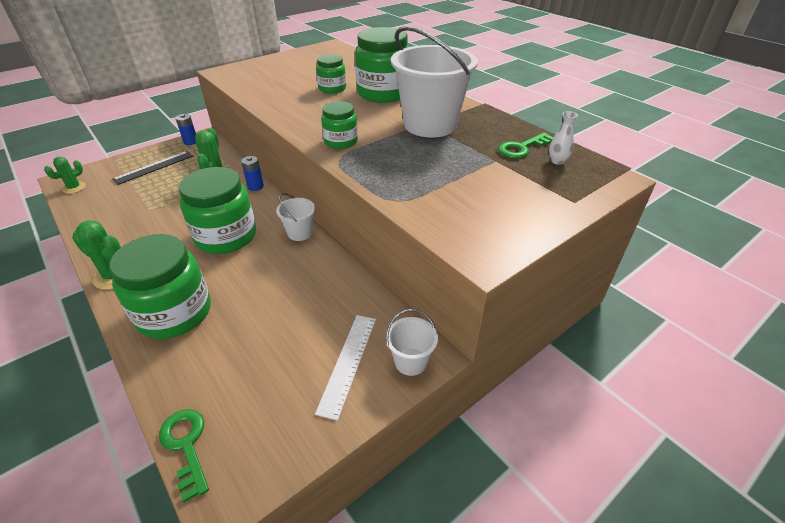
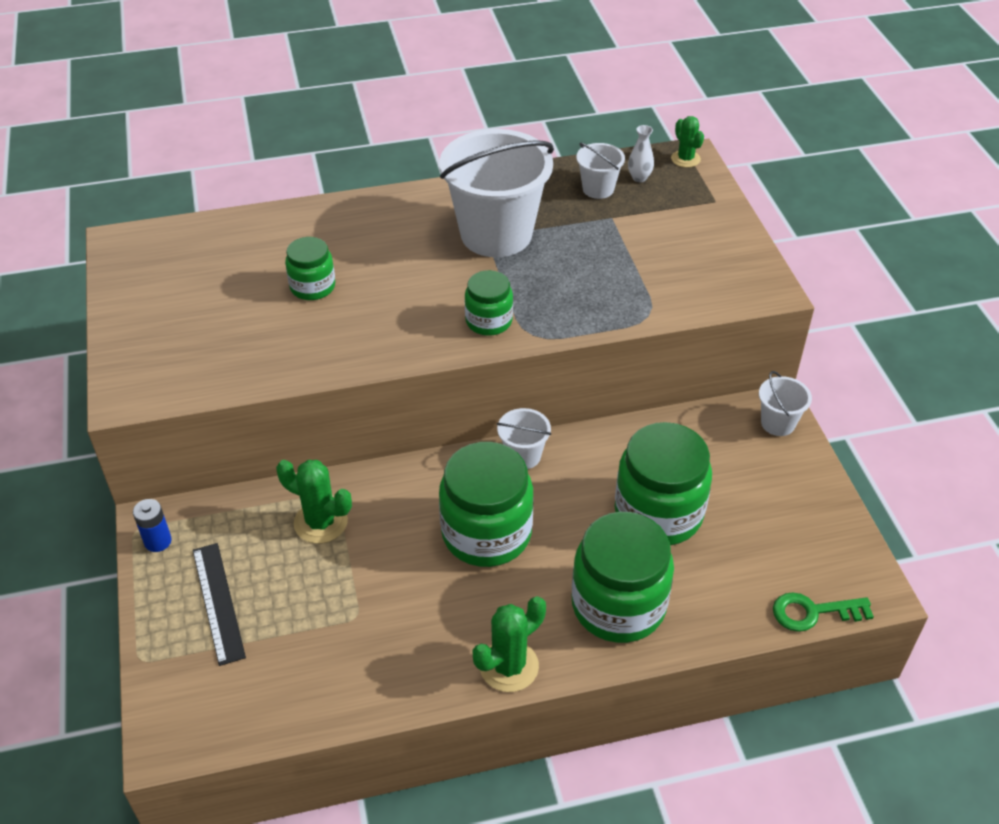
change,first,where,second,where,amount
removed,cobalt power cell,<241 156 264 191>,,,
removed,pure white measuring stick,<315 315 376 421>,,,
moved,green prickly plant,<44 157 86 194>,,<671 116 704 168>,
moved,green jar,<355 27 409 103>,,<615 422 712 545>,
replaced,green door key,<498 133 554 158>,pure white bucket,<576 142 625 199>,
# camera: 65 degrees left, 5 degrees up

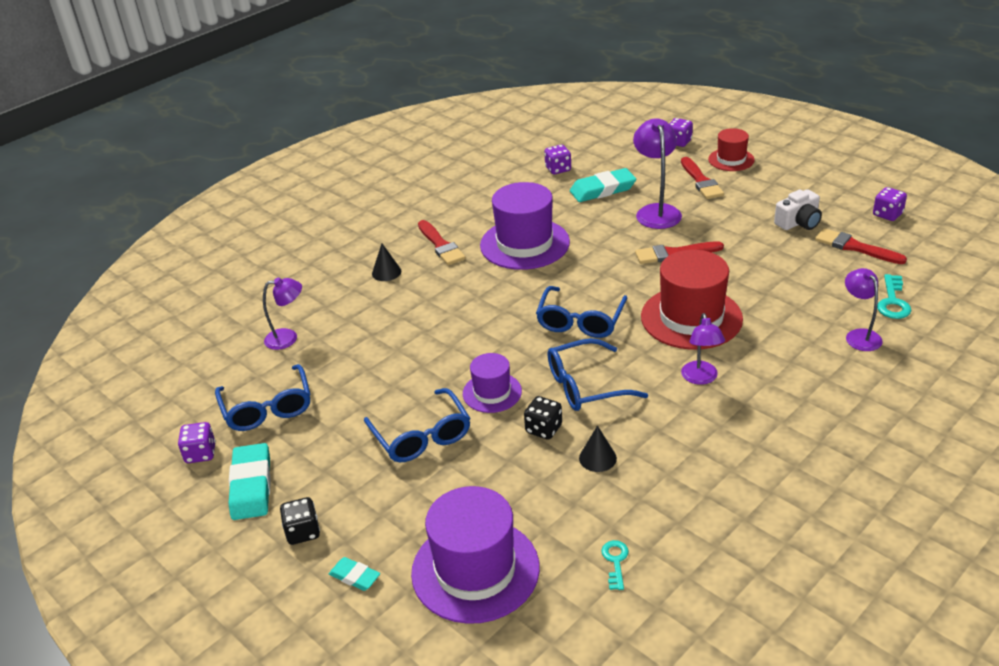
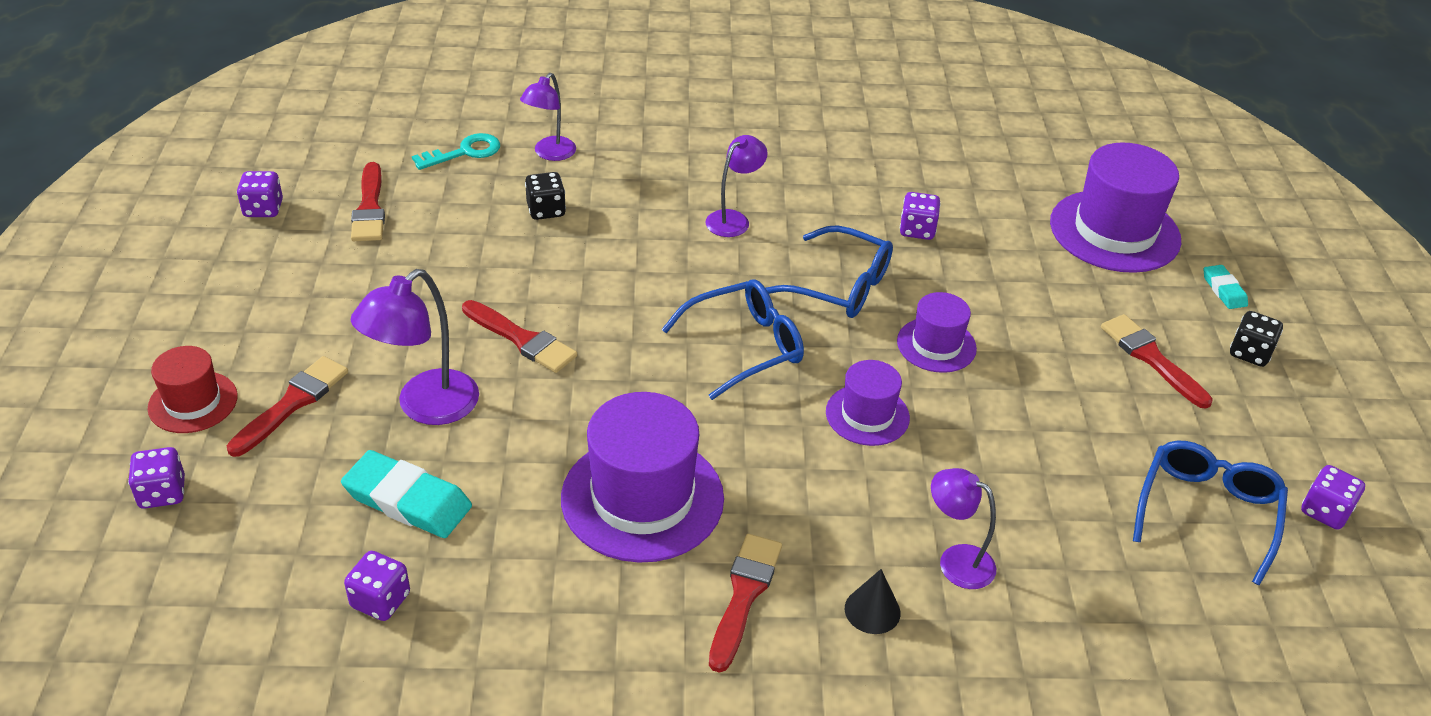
change,first,where,second,where,amount
removed,turquoise pencil eraser,<228 443 271 520>,,,
removed,cobalt eyeglasses,<364 388 470 463>,,,
removed,turquoise door key,<601 540 629 590>,,,
removed,crimson hat,<641 250 743 350>,,,
removed,pure white compact camera,<774 189 822 230>,,,
added,,,violet hat,<826 360 910 446>,
added,,,crimson paintbrush,<1101 314 1213 409>,
moved,violet desk lamp,<263 277 302 350>,,<931 468 996 589>,
moved,ebony dice,<524 396 562 440>,,<525 172 566 220>,
replaced,ebony cone shape,<579 426 617 472>,violet dice,<900 192 941 240>,
# camera: 140 degrees left, 5 degrees up

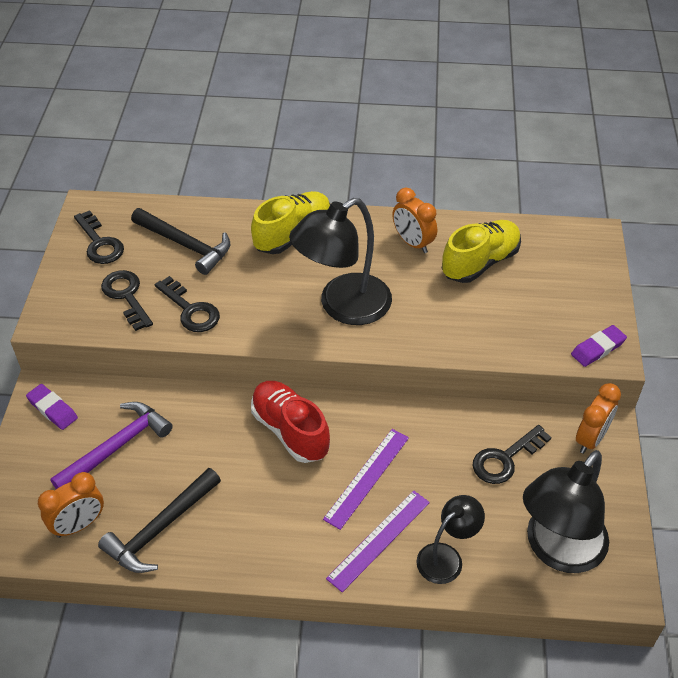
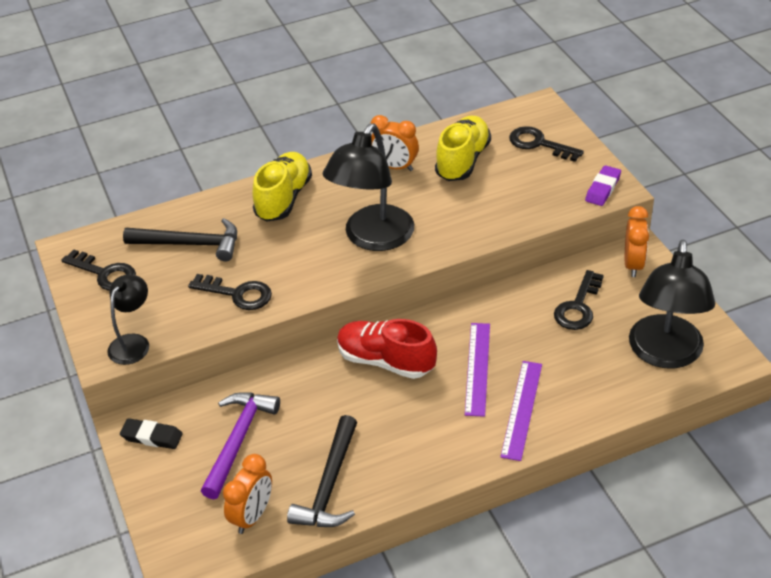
change,first,where,second,where,amount
moved,ebony door key,<101 270 153 331>,,<509 126 584 162>,
moved,ebony desk lamp,<416 495 485 584>,,<107 275 149 365>,
recoloured,violet pencil eraser,<26 384 78 430>,ebony pencil eraser,<120 418 183 449>,
# camera: 25 degrees left, 5 degrees down

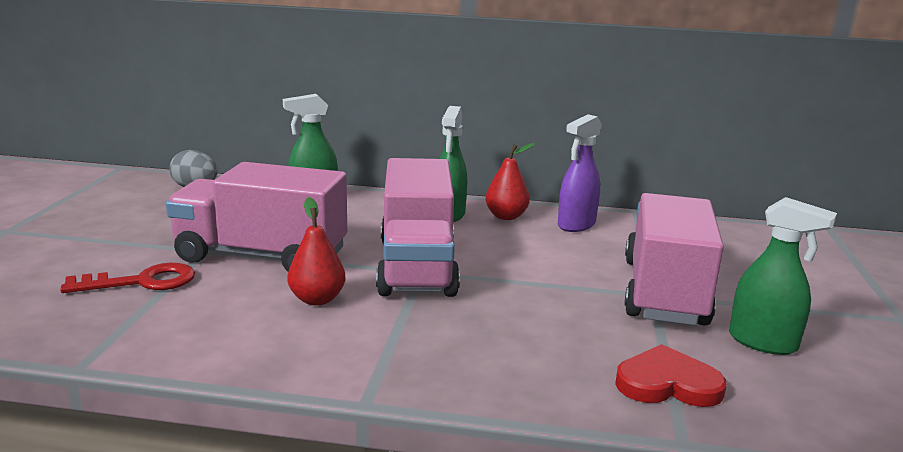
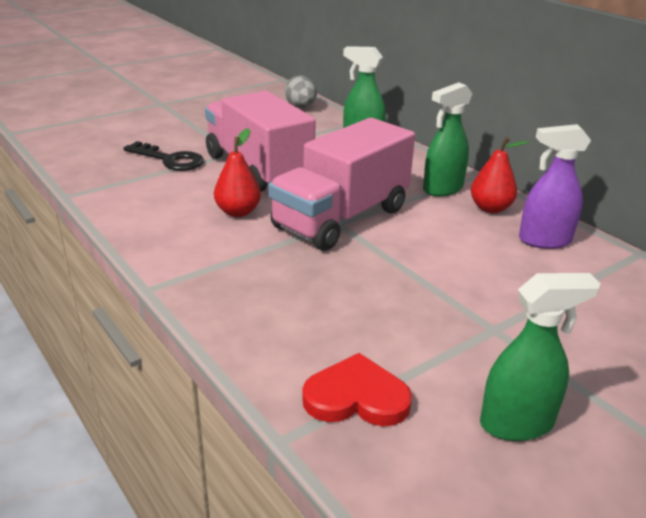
change,first,where,second,where,amount
removed,pink lorry,<624 193 724 326>,,,
recoloured,crimson door key,<60 263 195 293>,ebony door key,<123 141 204 171>,
turned,crimson love heart,<615 344 727 407>,,<302 353 412 426>,45 degrees counterclockwise
turned,green spray cleaner,<729 197 837 355>,,<480 273 601 441>,90 degrees counterclockwise
# camera: 45 degrees right, 10 degrees up

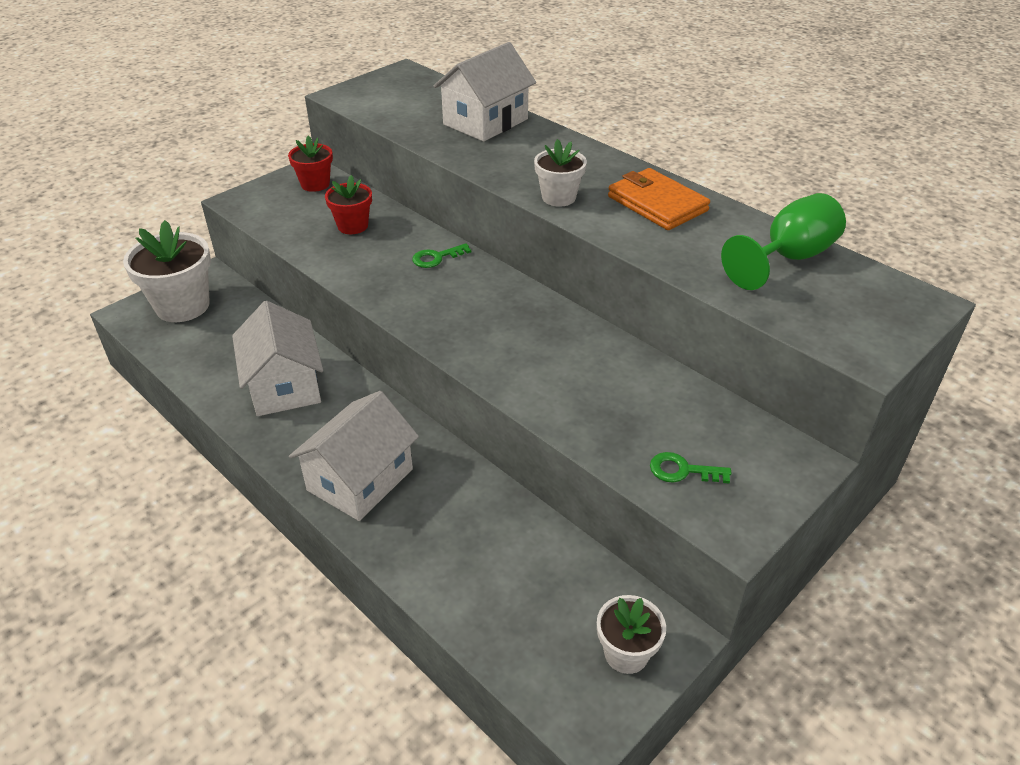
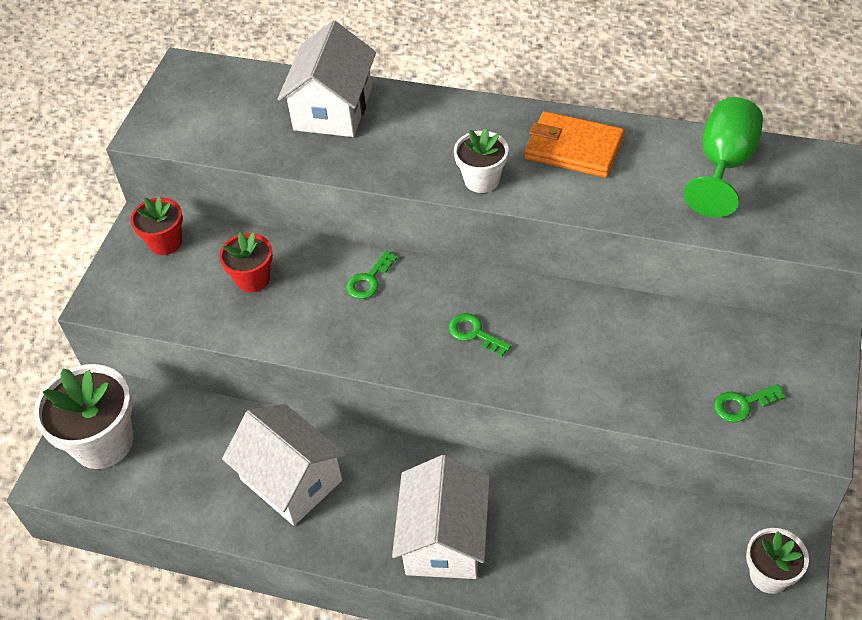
change,first,where,second,where,amount
added,,,green door key,<449 313 511 357>,
# camera: 25 degrees left, 10 degrees up

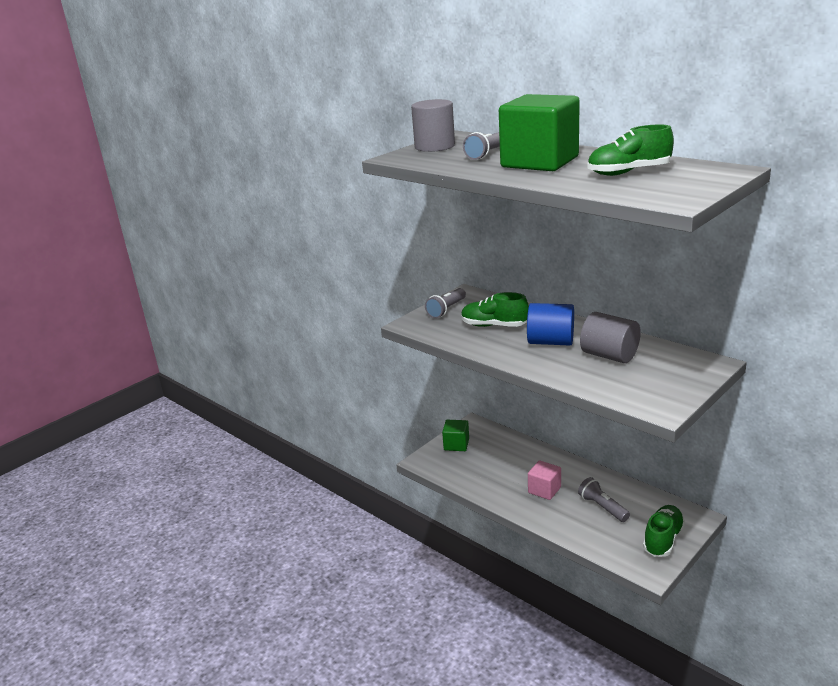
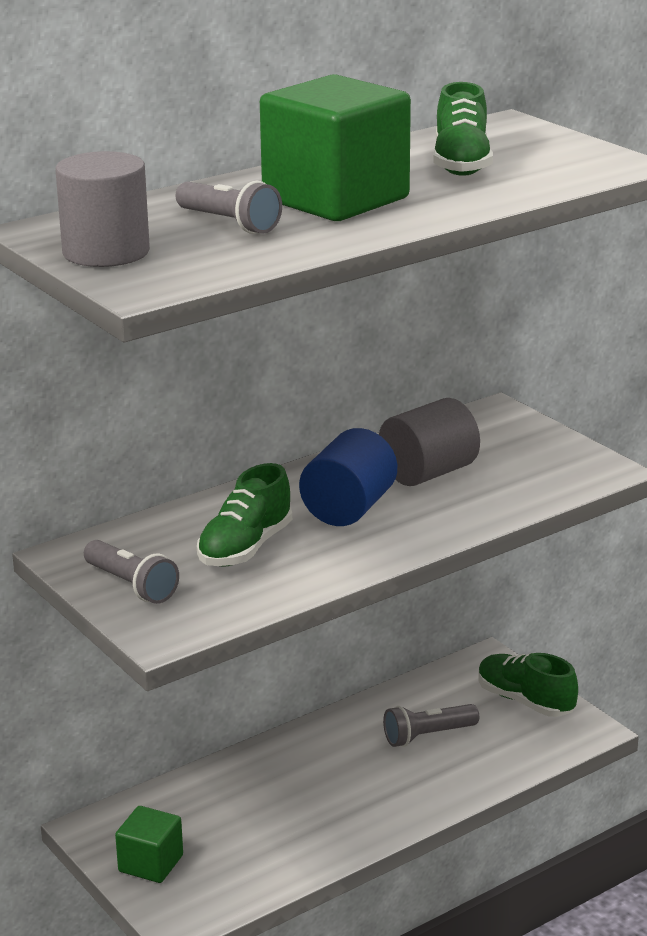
change,first,where,second,where,amount
removed,pink cube,<528 460 561 500>,,,
# camera: 80 degrees left, 0 degrees up

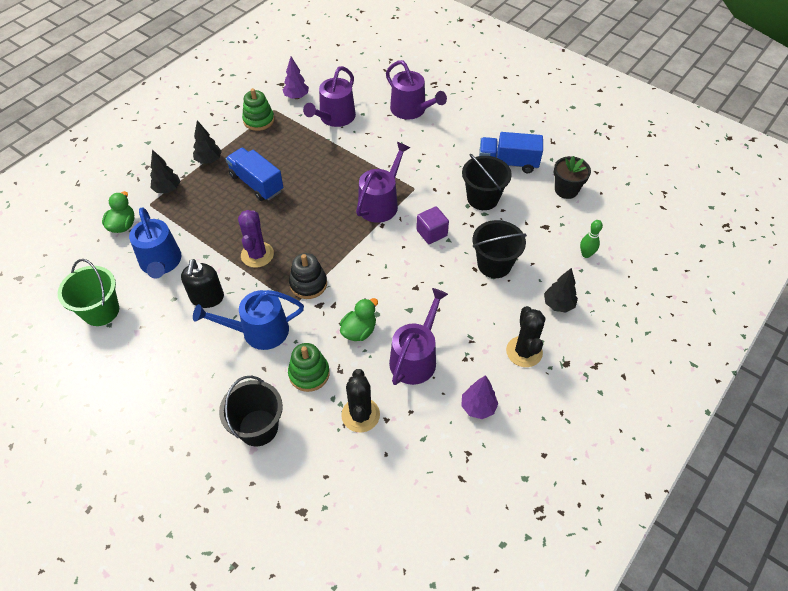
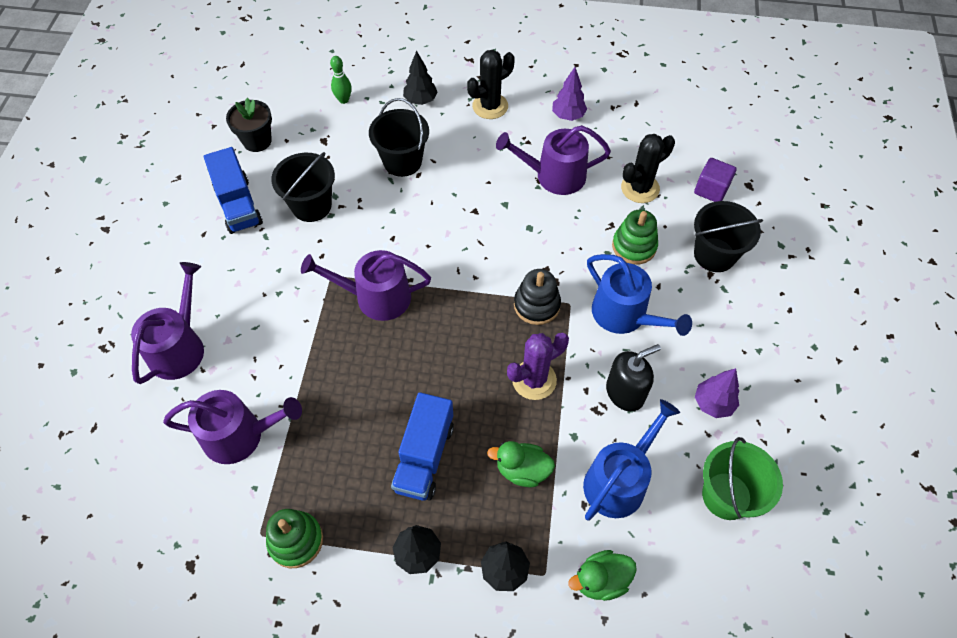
change,first,where,second,where,amount
moved,violet toy tree,<283 57 309 99>,,<695 368 739 418>,
moved,green toy duck,<340 298 378 341>,,<487 441 555 487>,
moved,violet cube,<416 207 449 244>,,<694 158 737 202>,
# camera: 120 degrees left, 5 degrees up

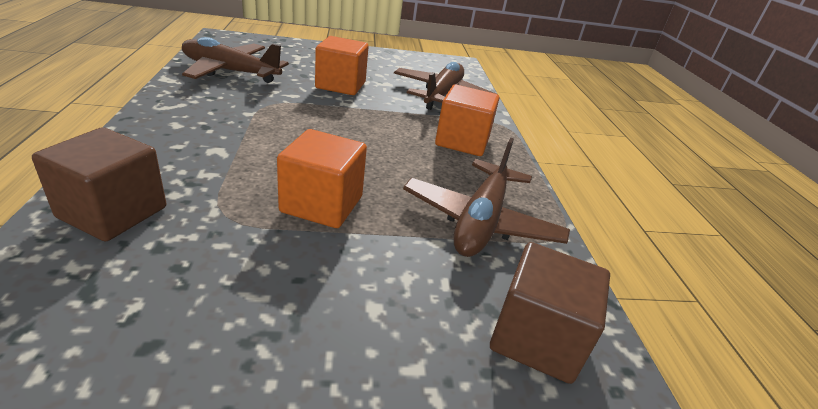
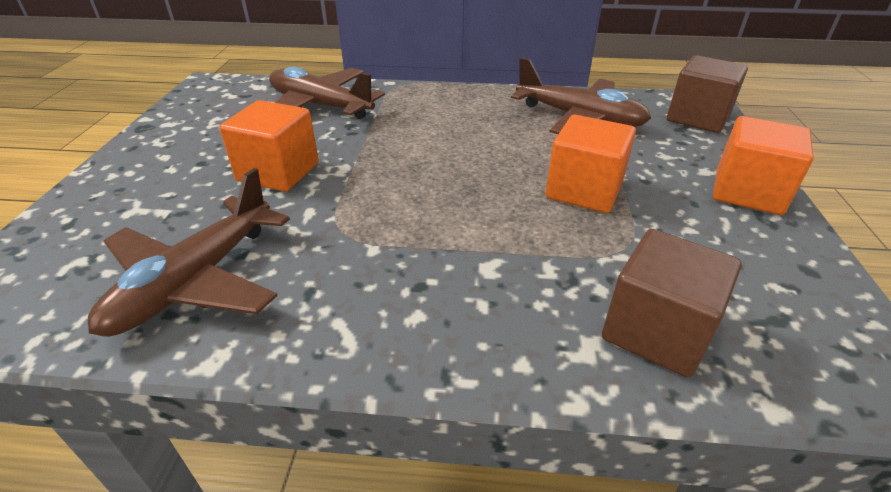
change,first,where,second,where,amount
moved,orange cube,<435 85 499 156>,,<713 116 814 215>,
# camera: 75 degrees left, 5 degrees up

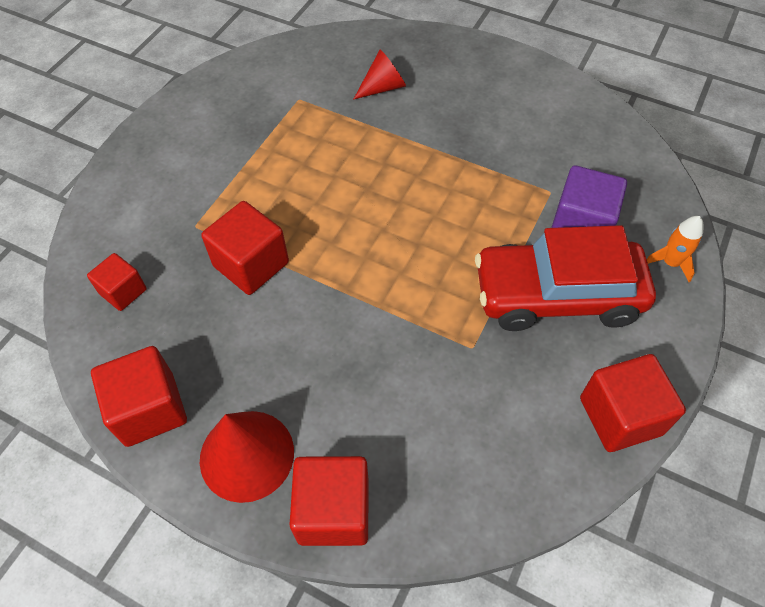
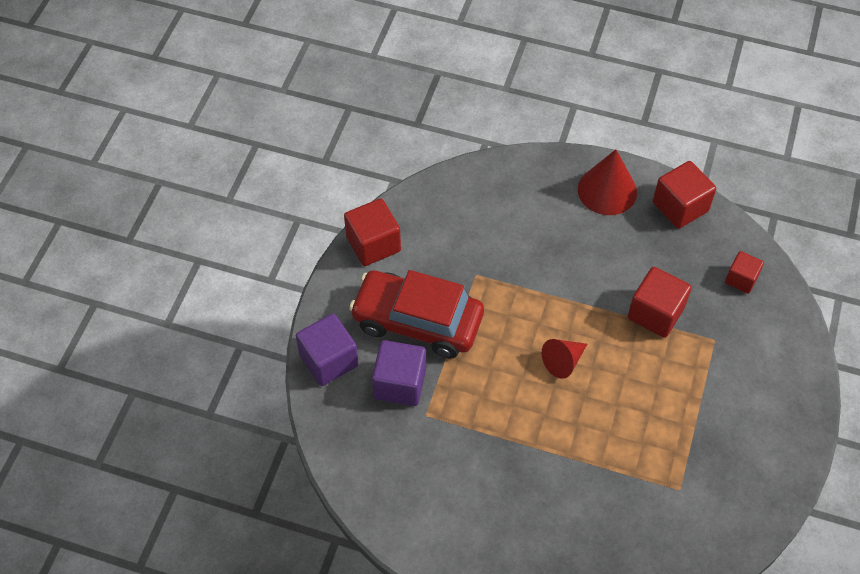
change,first,where,second,where,amount
removed,crimson cube,<290 456 369 546>,,,
moved,crimson cone shape,<354 50 406 99>,,<542 339 587 379>,
replaced,orange spaceship,<647 216 703 282>,violet cube,<296 314 359 386>,
turned,crimson toy car,<475 225 656 331>,,<349 270 484 358>,150 degrees counterclockwise
# camera: 170 degrees right, 0 degrees up

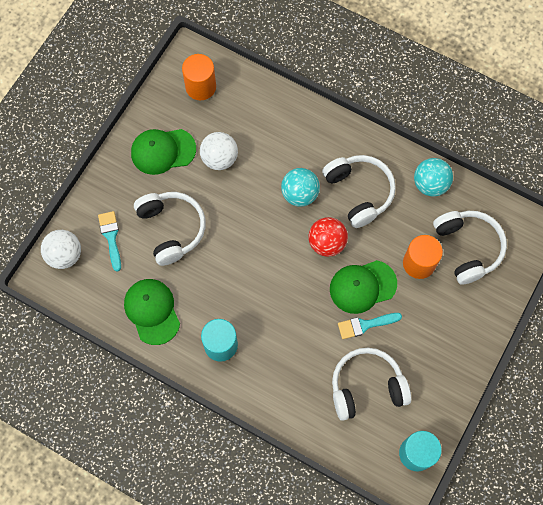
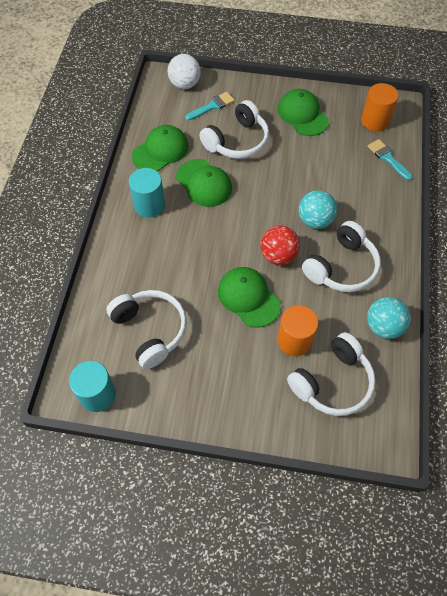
change,first,where,second,where,amount
removed,pure white sphere,<200 132 238 170>,,,
added,,,green peaked cap,<176 159 232 207>,
moved,turquoise paintbrush,<338 313 402 339>,,<367 139 413 181>,
# camera: 70 degrees right, 10 degrees down

